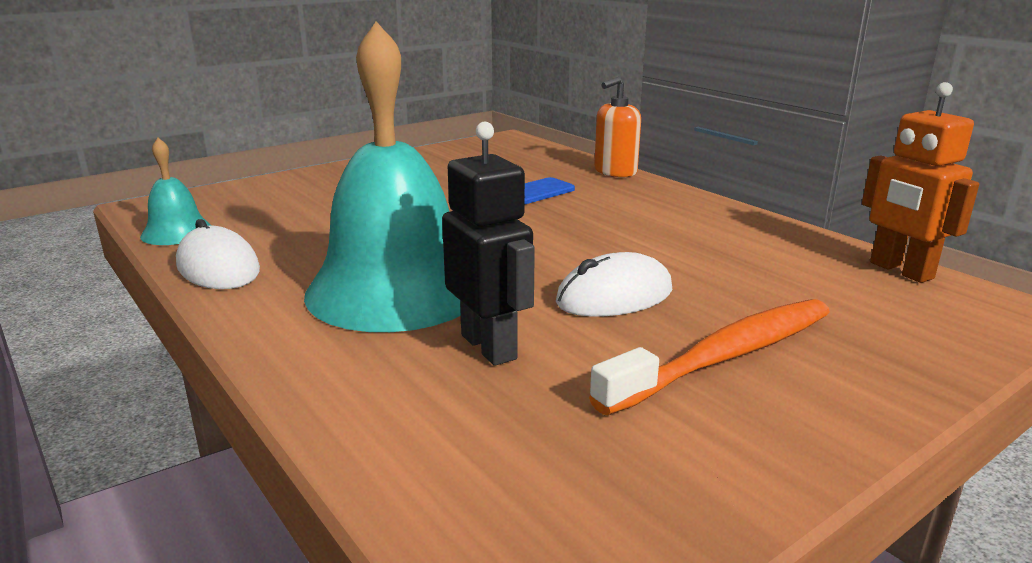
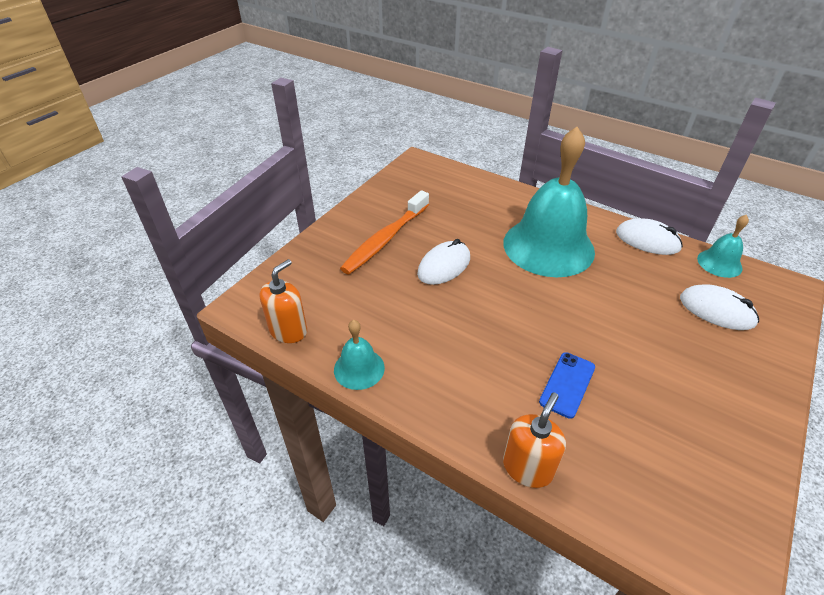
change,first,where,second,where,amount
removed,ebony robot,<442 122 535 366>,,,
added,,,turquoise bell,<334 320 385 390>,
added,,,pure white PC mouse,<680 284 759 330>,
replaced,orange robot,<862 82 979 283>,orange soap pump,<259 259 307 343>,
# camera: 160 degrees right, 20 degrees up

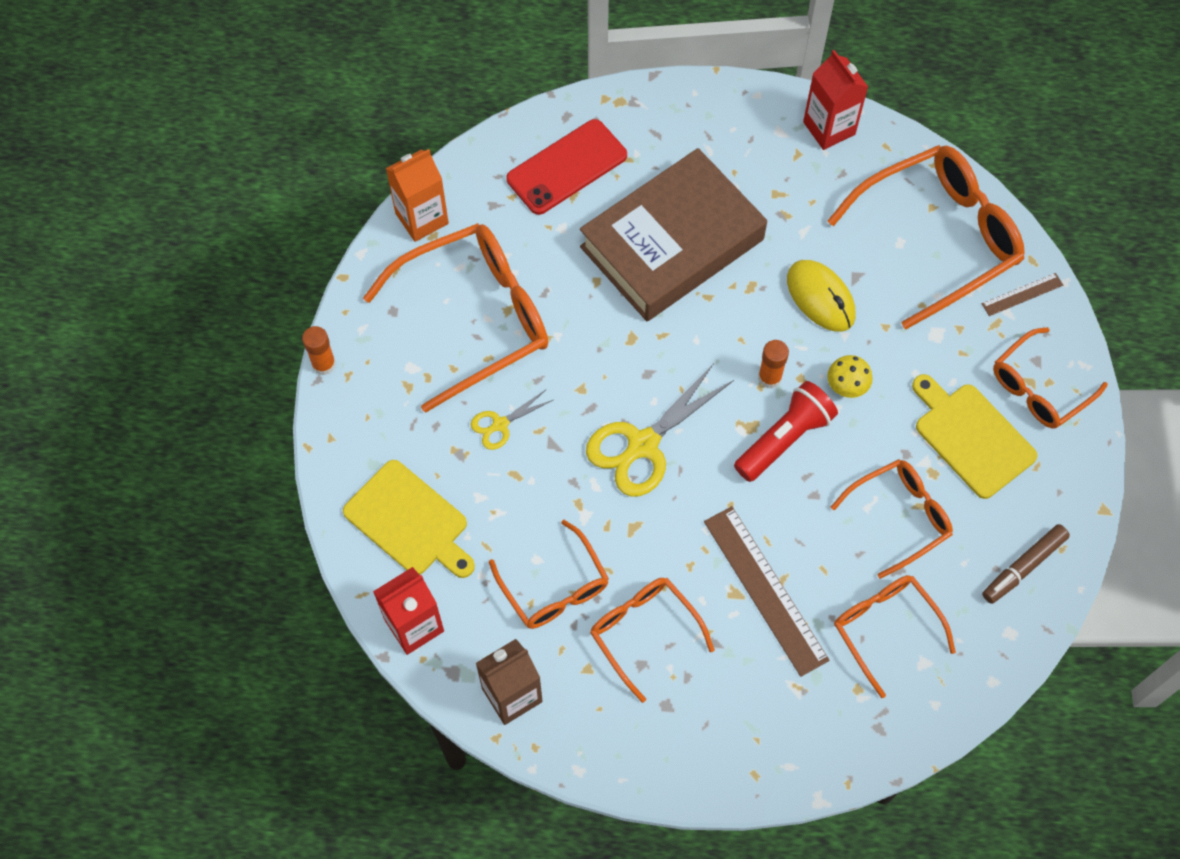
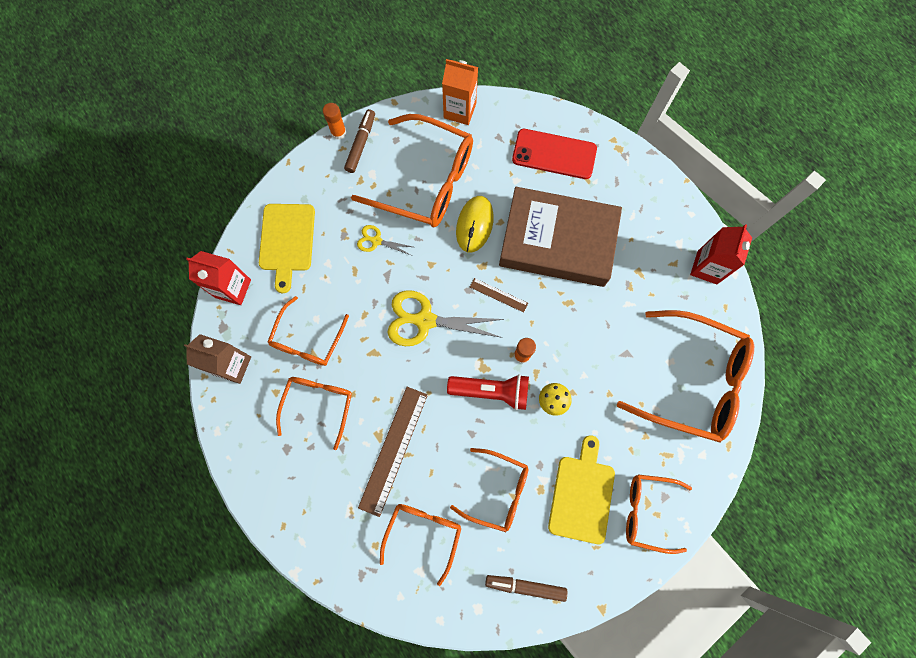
change,first,where,second,where,amount
added,,,dark brown marker,<344 109 375 173>,
moved,yellow PC mouse,<787 260 856 332>,,<456 196 494 253>,
moved,dark brown measuring stick,<982 273 1063 316>,,<470 278 528 313>,
# camera: 50 degrees right, 10 degrees up

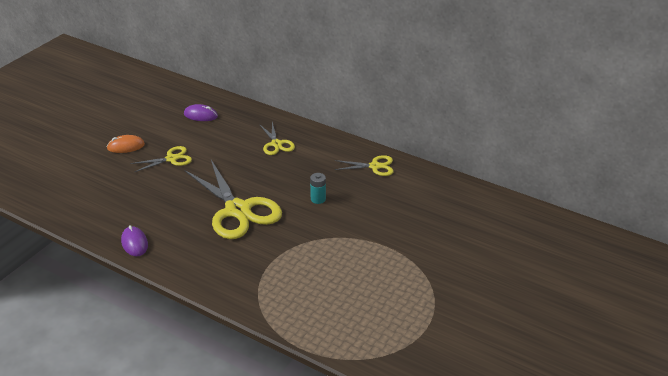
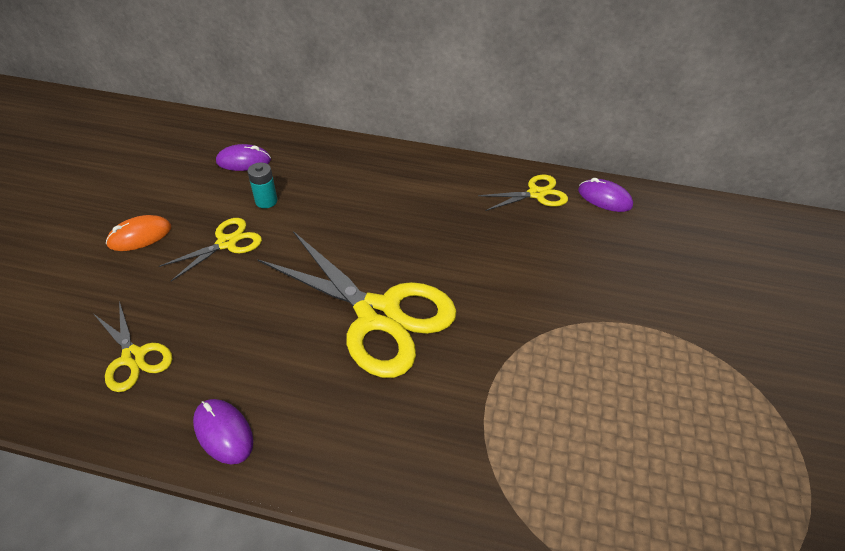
change,first,where,second,where,amount
added,,,violet PC mouse,<578 178 633 212>,
moved,yellow scissors,<259 122 295 155>,,<94 301 172 392>,
moved,turquoise power cell,<310 173 326 204>,,<248 163 277 208>,
# camera: 20 degrees left, 10 degrees up

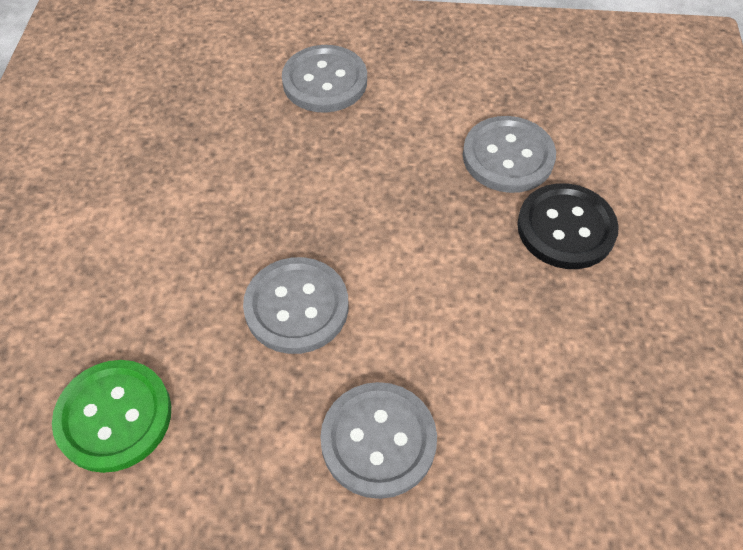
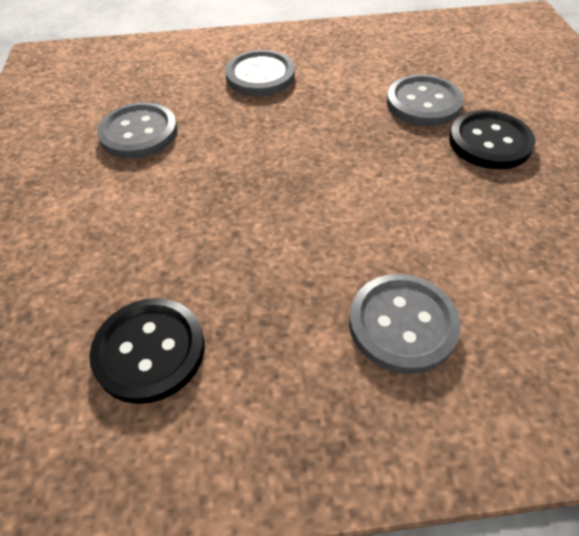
change,first,where,second,where,amount
moved,gray sewing button,<243 257 348 354>,,<97 102 178 159>,
recoloured,green sewing button,<52 360 171 473>,ebony sewing button,<89 298 205 404>,
# camera: 10 degrees left, 5 degrees down

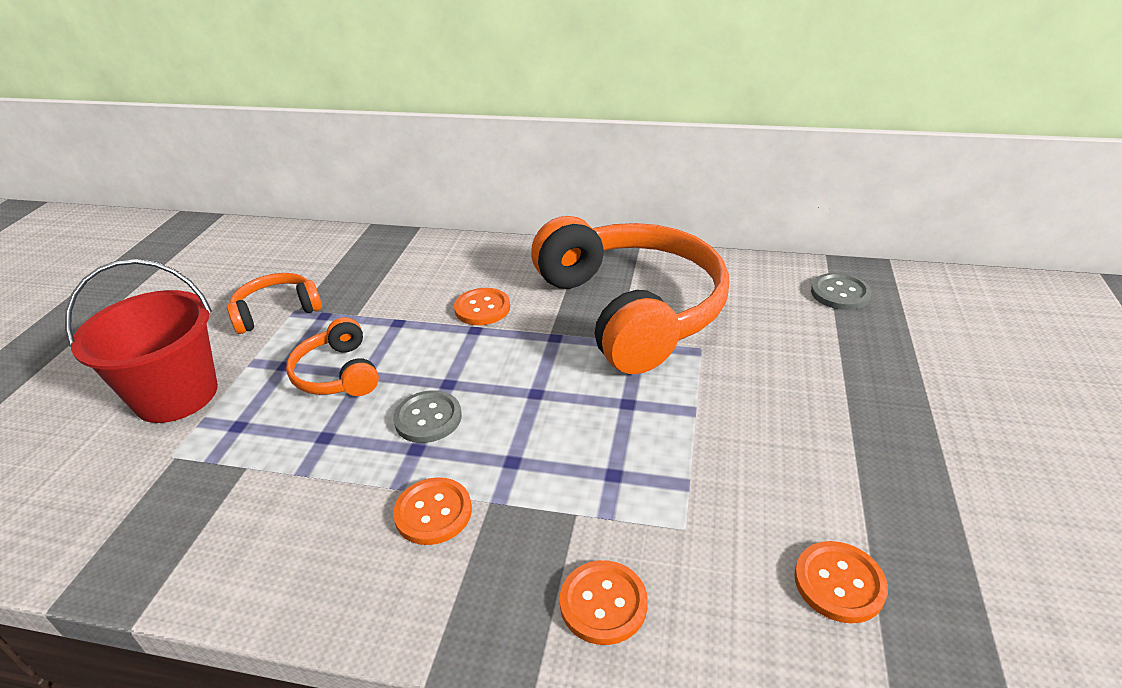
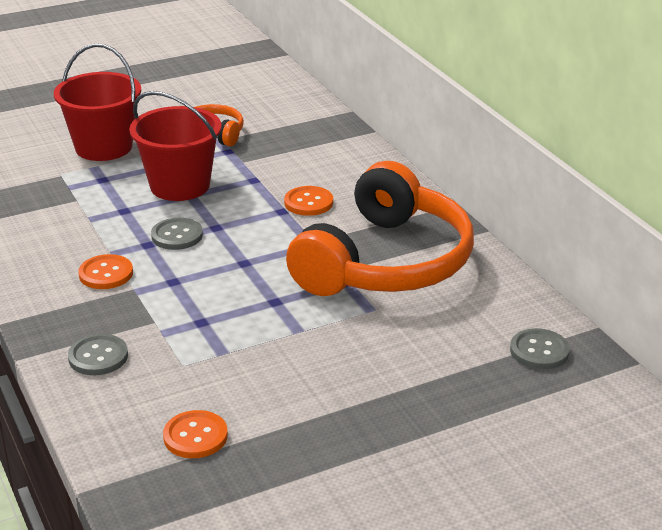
change,first,where,second,where,amount
replaced,orange headset,<286 317 379 396>,crimson bucket,<129 91 222 201>,
recoloured,orange sewing button,<560 560 648 645>,gray sewing button,<68 334 128 375>,
# camera: 50 degrees right, 5 degrees down

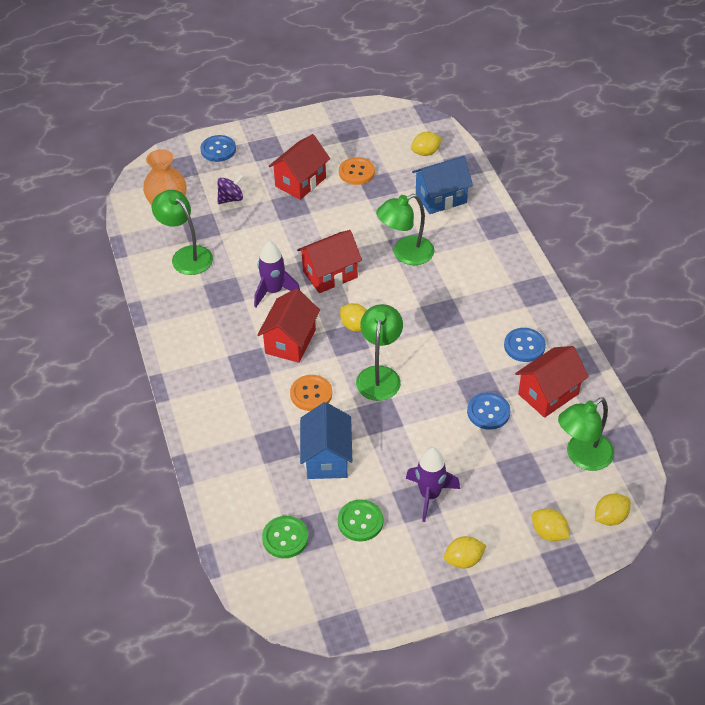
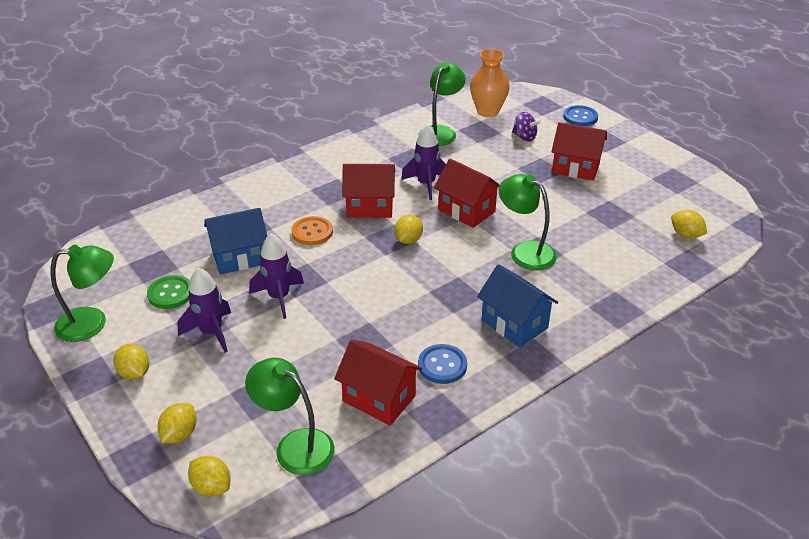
change,first,where,second,where,amount
removed,green sewing button,<262 516 308 558>,,,
removed,orange sewing button,<339 157 375 185>,,,
removed,cobalt sewing button,<467 392 510 430>,,,
added,,,violet spaceship,<249 233 304 319>,
moved,green desk lamp,<356 304 403 401>,,<51 245 114 342>,
moved,cobalt house,<412 156 473 214>,,<477 264 558 348>,
# camera: 70 degrees right, 10 degrees down

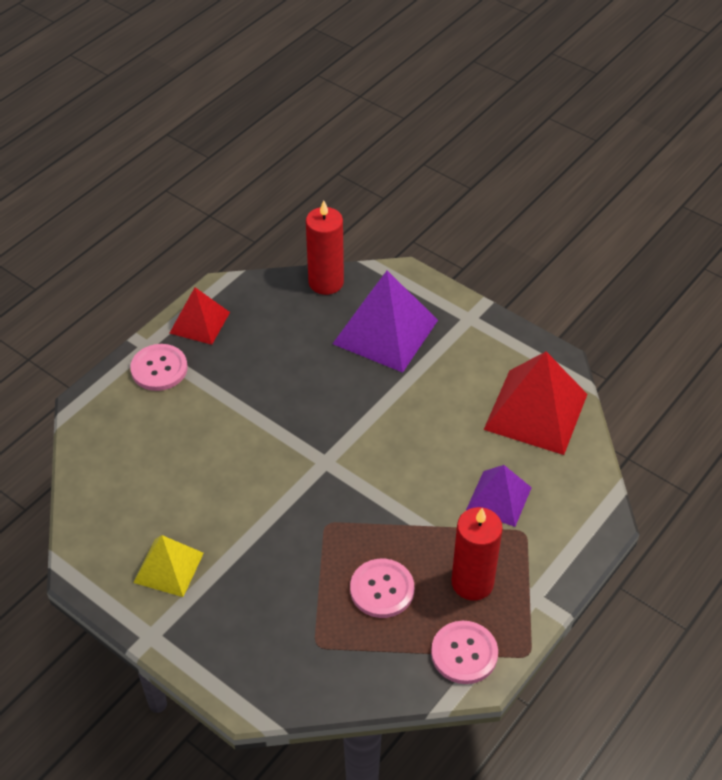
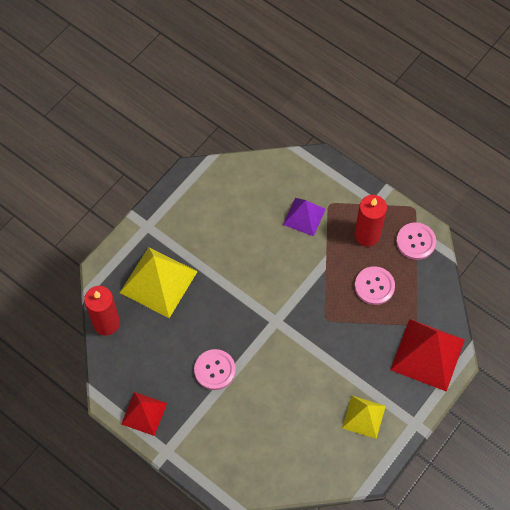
change,first,where,second,where,amount
moved,pink sewing button,<130 344 188 391>,,<194 349 236 390>,
moved,crimson solid pyramid,<484 351 587 455>,,<390 319 465 392>,
recoloured,violet solid pyramid,<333 271 438 373>,yellow solid pyramid,<120 247 198 318>,
# camera: 90 degrees left, 15 degrees up

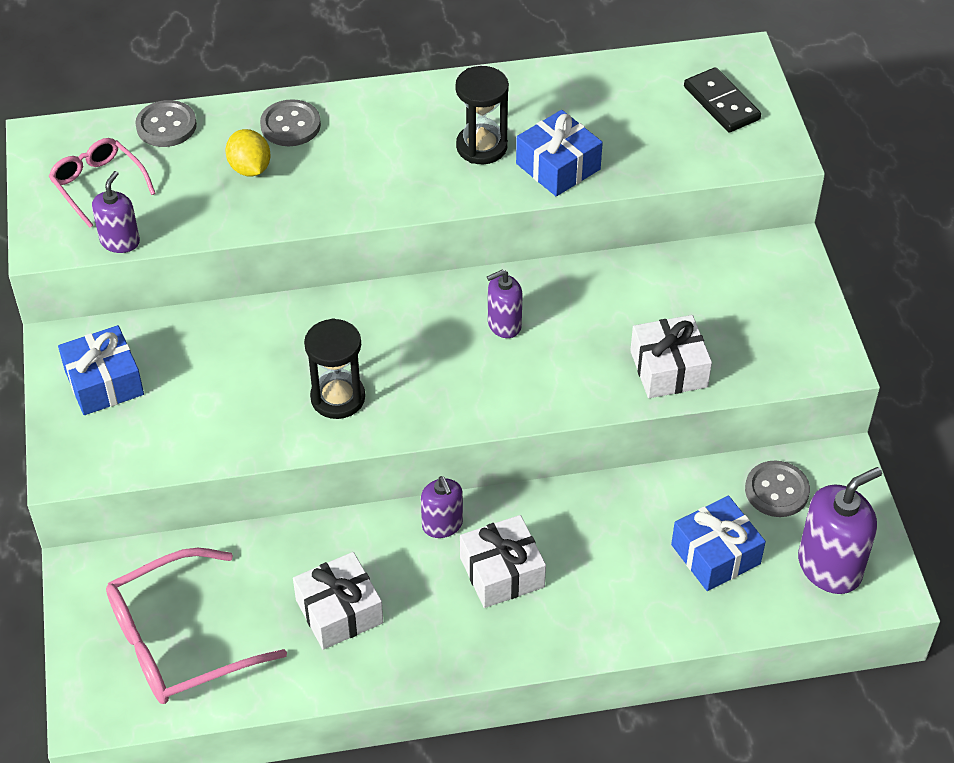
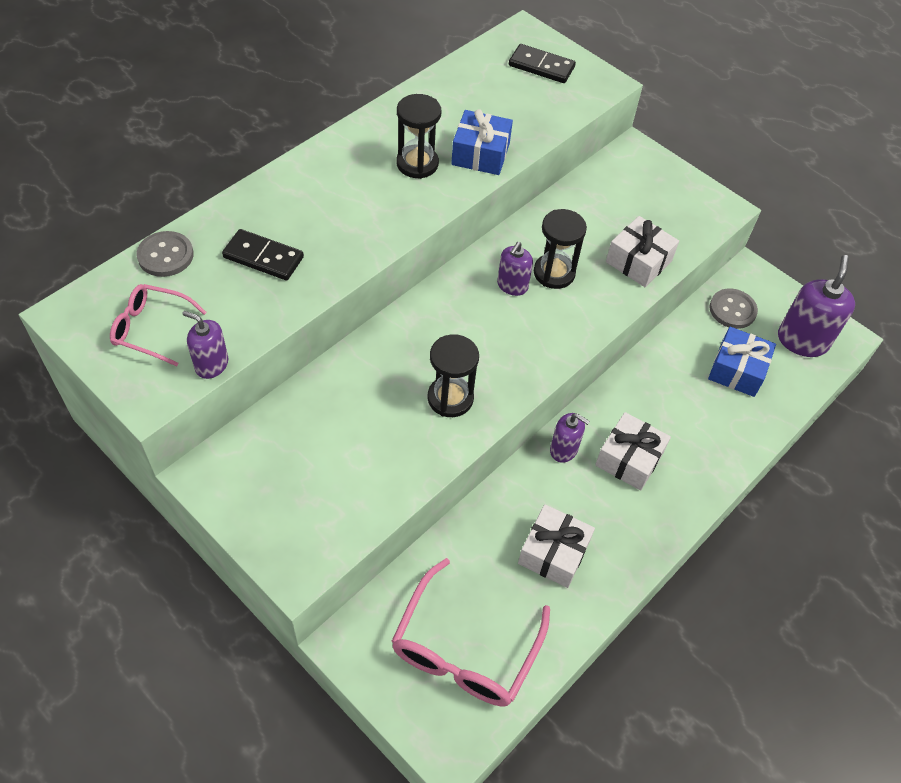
change,first,where,second,where,amount
removed,cobalt wrapped gift,<58 325 144 415>,,,
removed,gray sewing button,<260 99 321 146>,,,
added,,,ebony sandglass,<534 209 587 289>,
replaced,yellow toy lemon,<226 129 270 177>,ebony domino,<222 229 304 280>,
turned,violet soap pump,<92 171 140 253>,,<183 311 228 379>,45 degrees counterclockwise
# camera: 40 degrees left, 5 degrees up

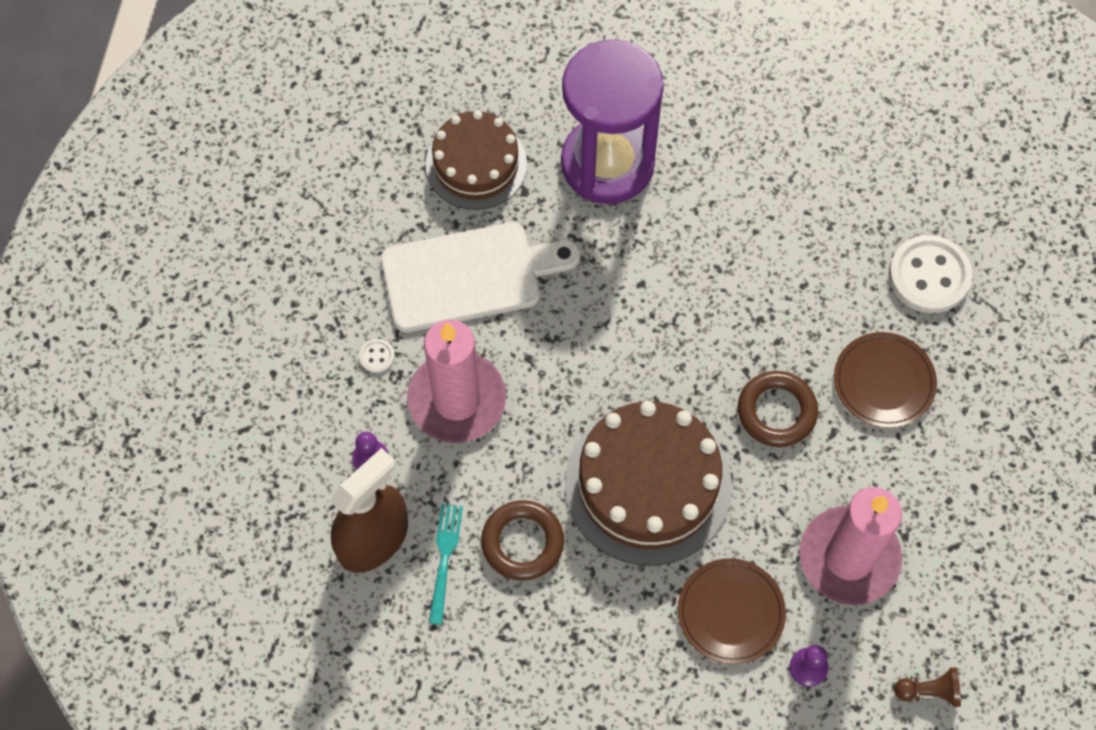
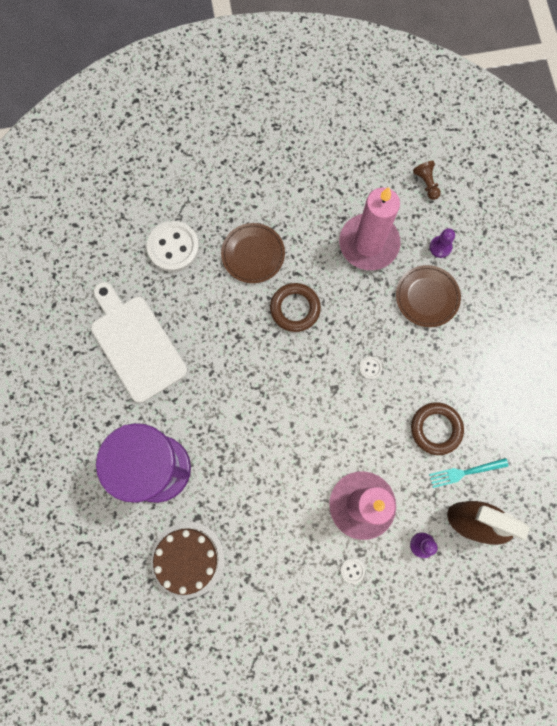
change,first,where,second,where,amount
moved,pure white chopping board,<381 222 580 332>,,<91 282 188 403>,
replaced,dark brown gateau,<565 401 732 566>,pure white sewing button,<359 356 382 379>,
# camera: 110 degrees left, 10 degrees up

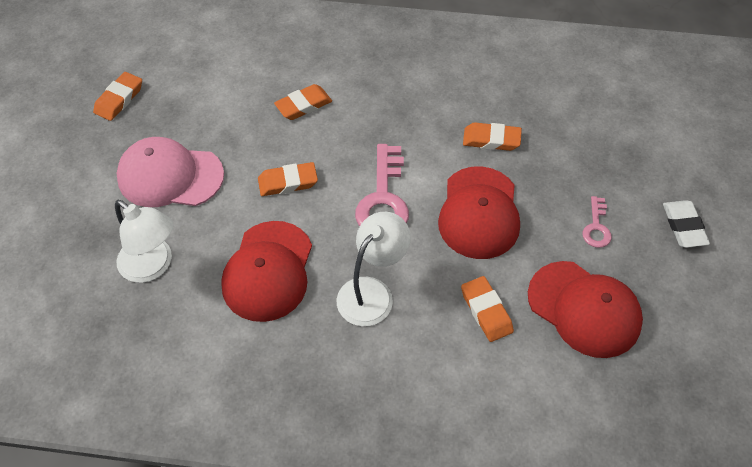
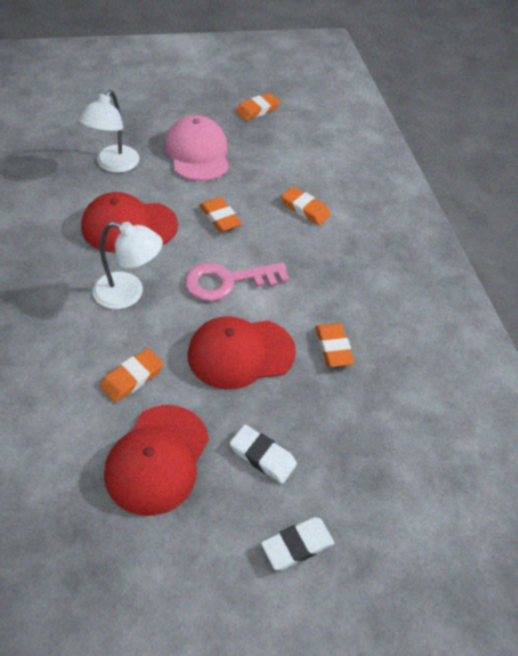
change,first,where,second,where,amount
replaced,pink door key,<582 196 612 248>,pure white pencil eraser,<230 425 297 484>,
turned,orange pencil eraser,<93 72 142 121>,,<235 93 280 121>,45 degrees counterclockwise
# camera: 65 degrees right, 5 degrees down

